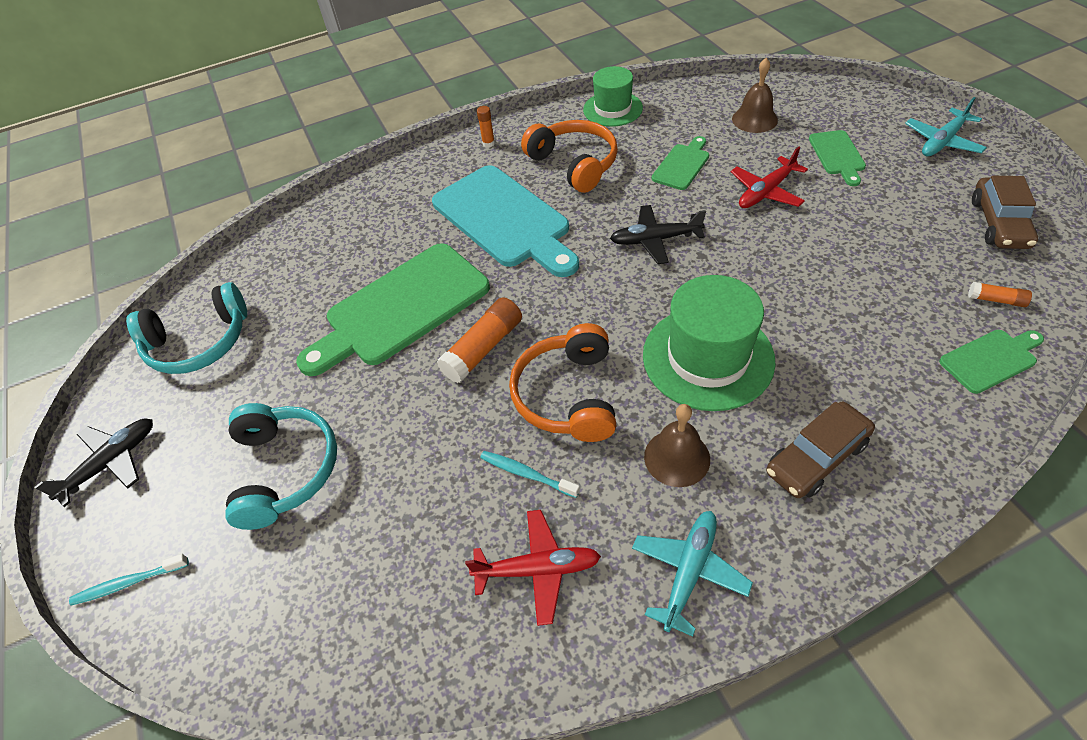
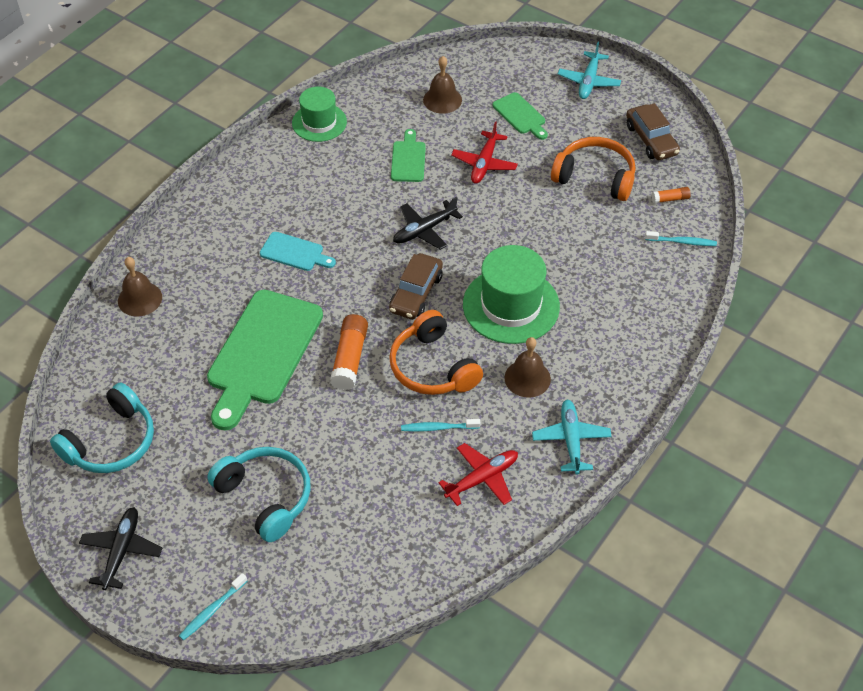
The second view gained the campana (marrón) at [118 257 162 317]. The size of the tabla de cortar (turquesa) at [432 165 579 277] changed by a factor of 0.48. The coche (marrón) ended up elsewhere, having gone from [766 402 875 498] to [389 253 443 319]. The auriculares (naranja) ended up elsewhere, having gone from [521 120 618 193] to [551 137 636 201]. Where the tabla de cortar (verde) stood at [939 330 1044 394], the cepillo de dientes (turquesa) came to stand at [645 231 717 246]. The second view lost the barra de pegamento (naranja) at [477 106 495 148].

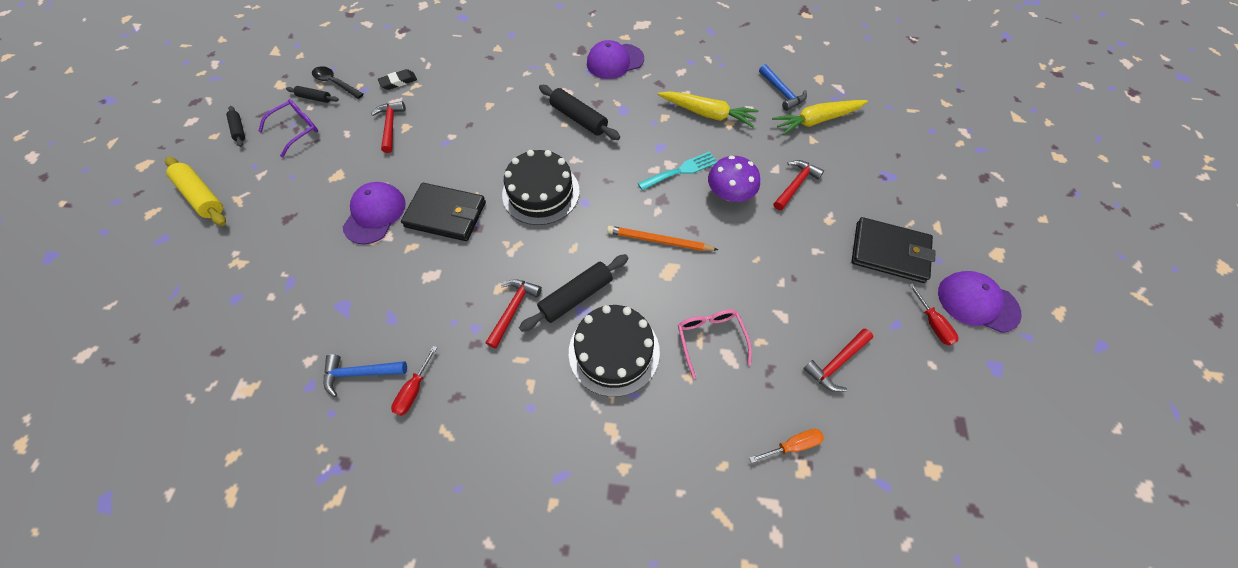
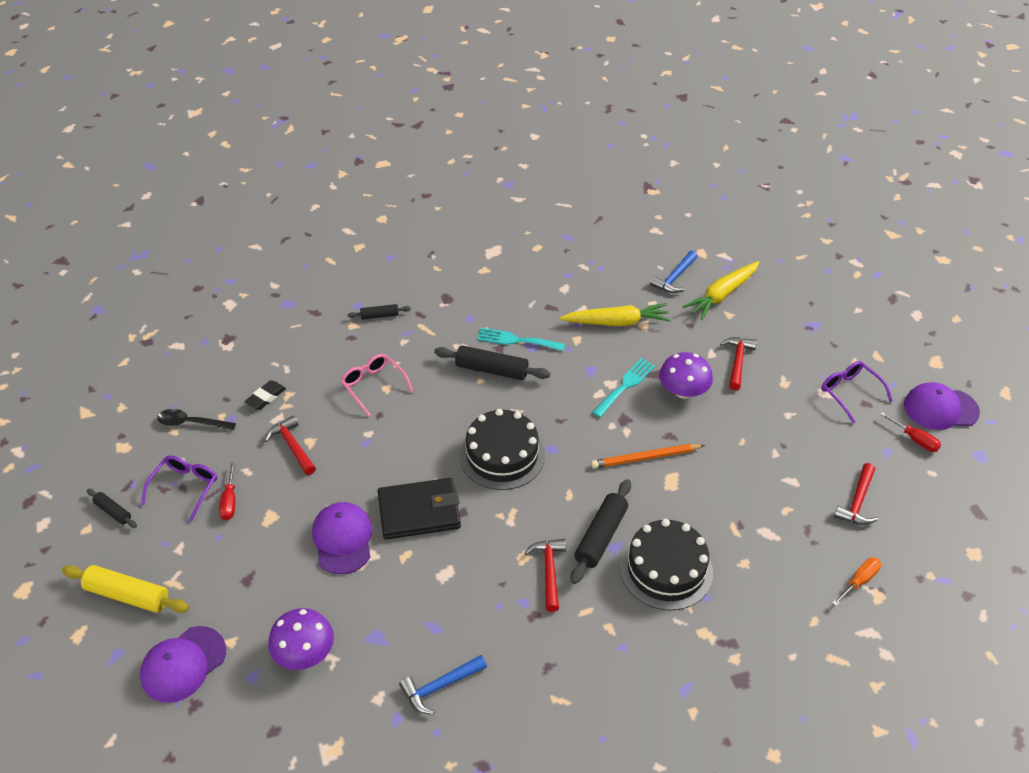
The gorra (morado) ended up elsewhere, having gone from [587 40 644 79] to [140 626 226 703]. The destornillador (rojo) ended up elsewhere, having gone from [391 346 438 416] to [219 462 235 520]. The second view gained the seta (morado) at [268 608 334 670]. The gafas (rosa) ended up elsewhere, having gone from [678 309 752 379] to [341 354 413 417]. The rodillo (negro) ended up elsewhere, having gone from [286 86 339 103] to [348 304 411 320]. The second view gained the tenedor (turquesa) at [477 327 565 351]. The martillo (azul) at [759 64 807 111] ended up facing another way, 90 degrees clockwise from before. Where the cartera (negro) stood at [851 217 936 283], the gafas (morado) came to stand at [821 361 893 423].

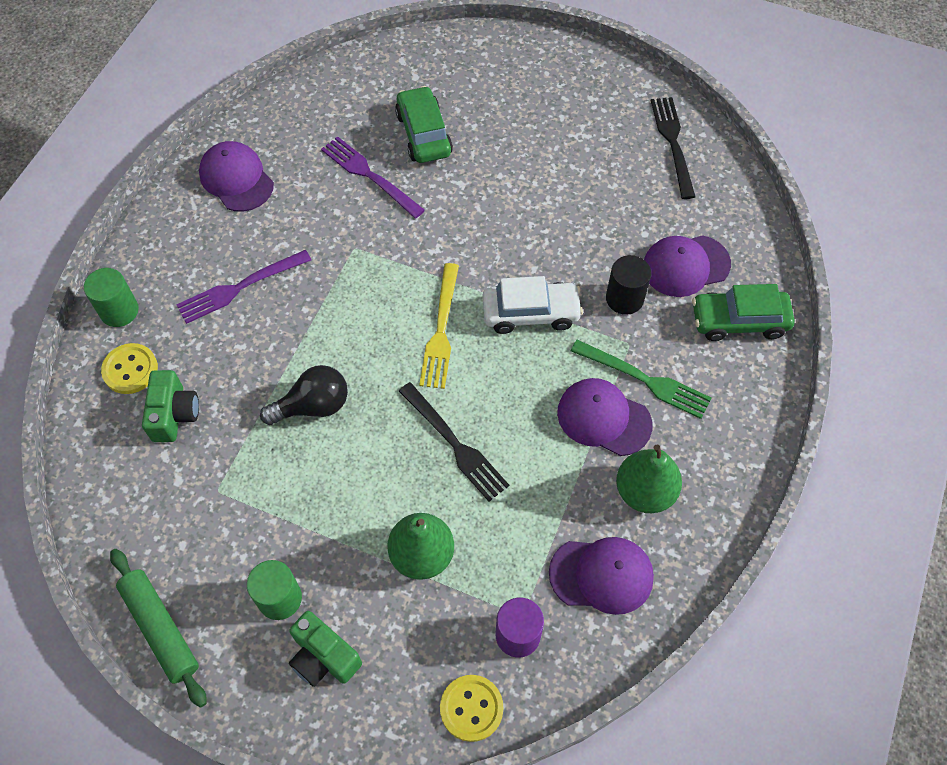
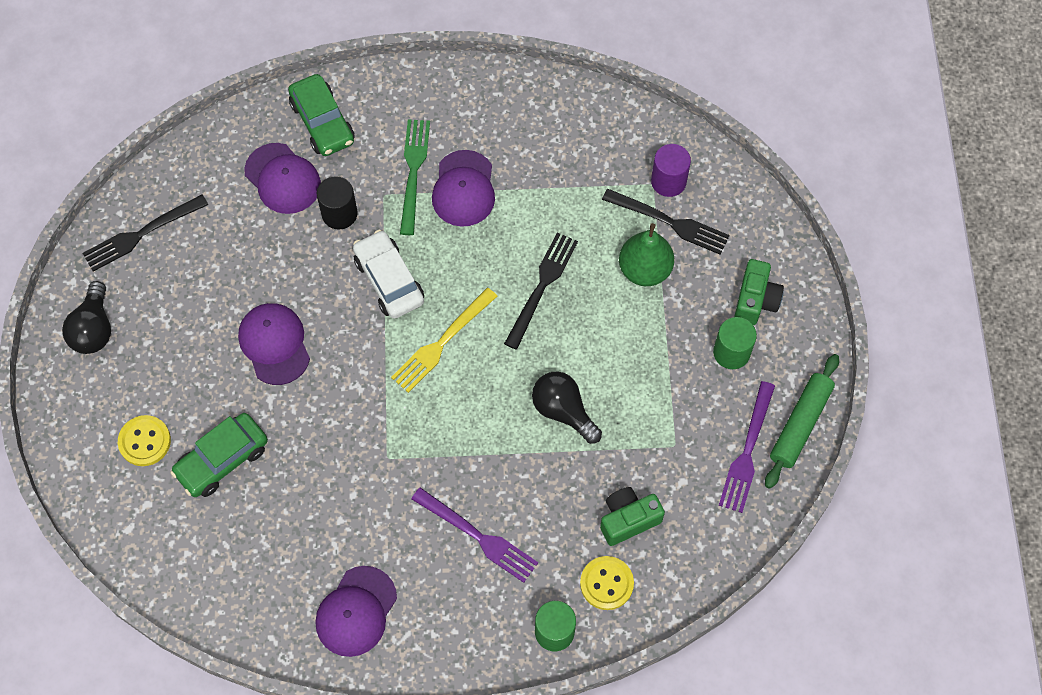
The second view gained the bombilla (negro) at [62 281 111 354]. The botón (amarillo) ended up elsewhere, having gone from [440 675 504 742] to [118 415 171 466]. The gorra (morado) ended up elsewhere, having gone from [549 537 654 615] to [238 303 310 385]. The tenedor (amarillo) at [419 263 459 389] ended up facing another way, 150 degrees clockwise from before. The second view gained the tenedor (negro) at [602 188 730 255]. The tenedor (morado) ended up elsewhere, having gone from [321 136 425 218] to [719 381 775 513]. The second view lost the pera (verde) at [616 445 682 513].

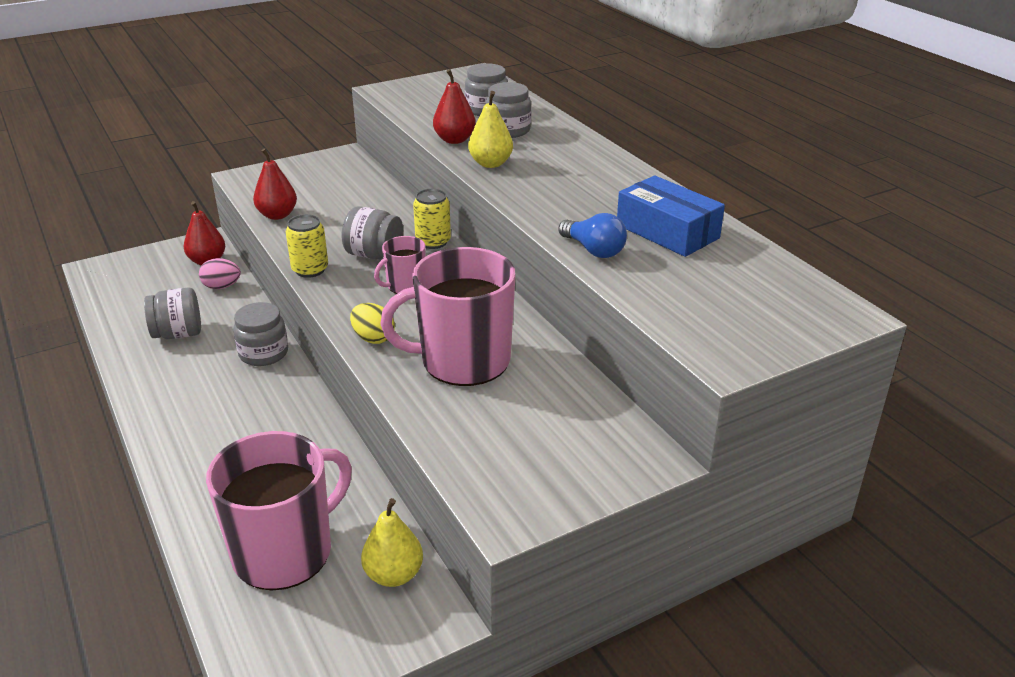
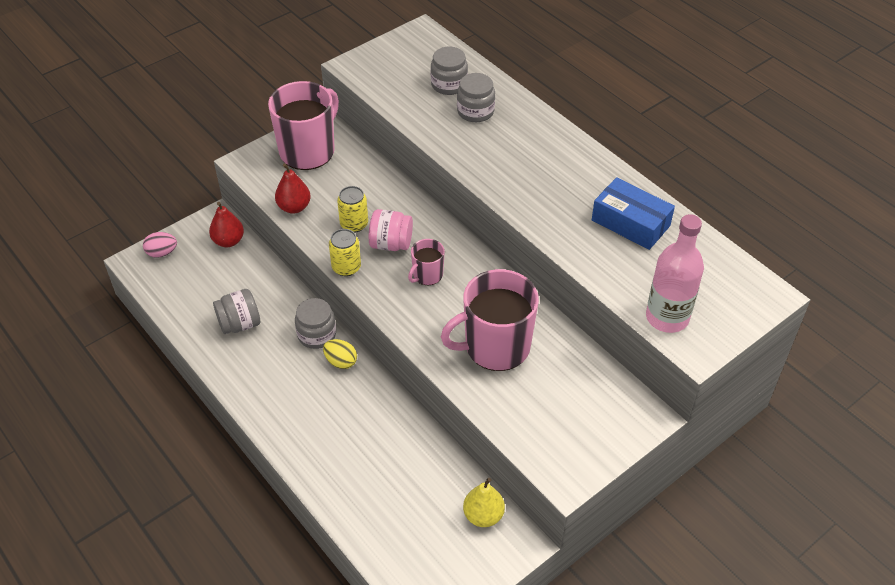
The huevo (rosa) ended up elsewhere, having gone from [199 258 241 289] to [143 232 177 258]. The taza (rosa) ended up elsewhere, having gone from [206 431 352 590] to [268 81 339 170]. The huevo (amarillo) ended up elsewhere, having gone from [350 303 395 344] to [323 339 357 369]. The lata (amarillo) ended up elsewhere, having gone from [413 189 451 249] to [337 186 368 233]. What was the tarro (gris) at [342 206 403 259] turned into the tarro (rosa) at [369 209 413 251]. The second view gained the botella (rosa) at [646 214 704 333]. The second view lost the pera (rojo) at [433 69 476 144]. The second view lost the pera (amarillo) at [468 91 513 168]. The second view lost the bombilla (azul) at [558 213 627 258].

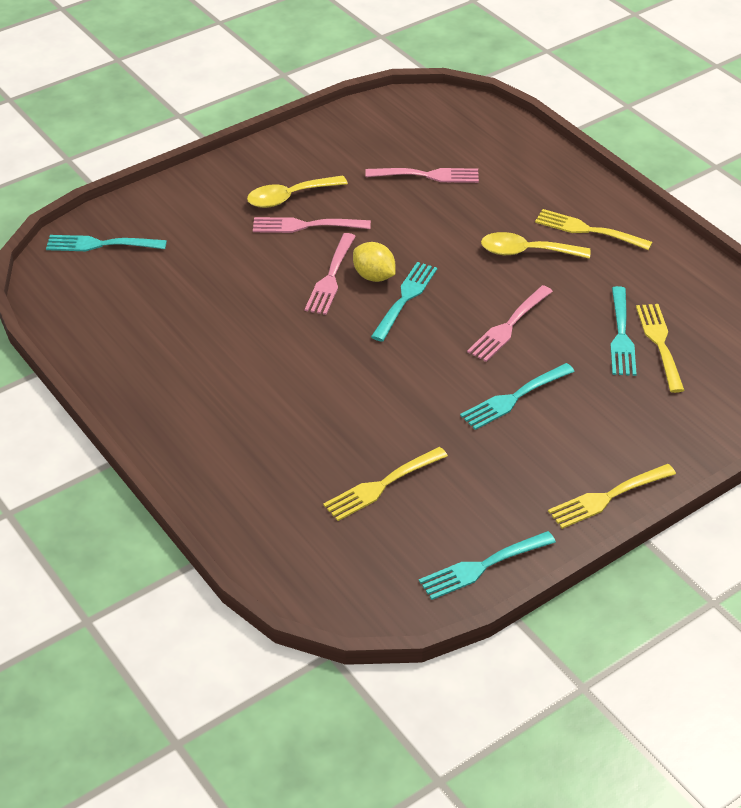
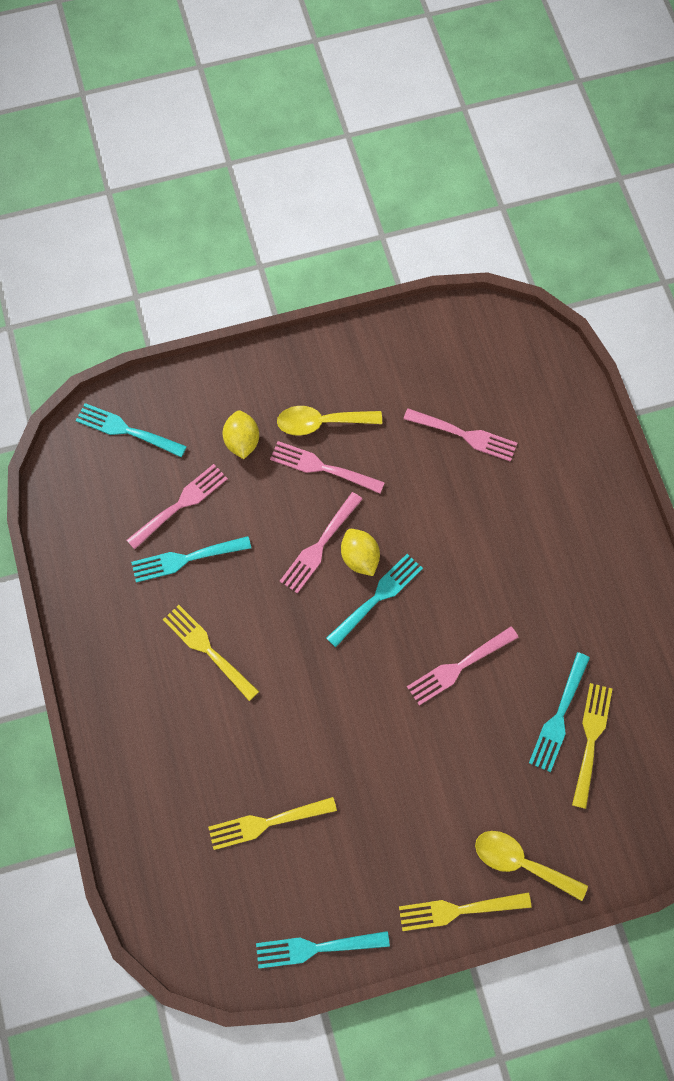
The second view gained the tenedor (rosa) at [126 464 228 549]. The tenedor (turquesa) ended up elsewhere, having gone from [460 363 575 430] to [131 536 251 583]. The tenedor (amarillo) ended up elsewhere, having gone from [535 209 652 250] to [163 605 259 701]. The second view gained the limón (amarillo) at [223 411 259 459]. The cuchara (amarillo) ended up elsewhere, having gone from [481 232 590 259] to [475 831 588 901].

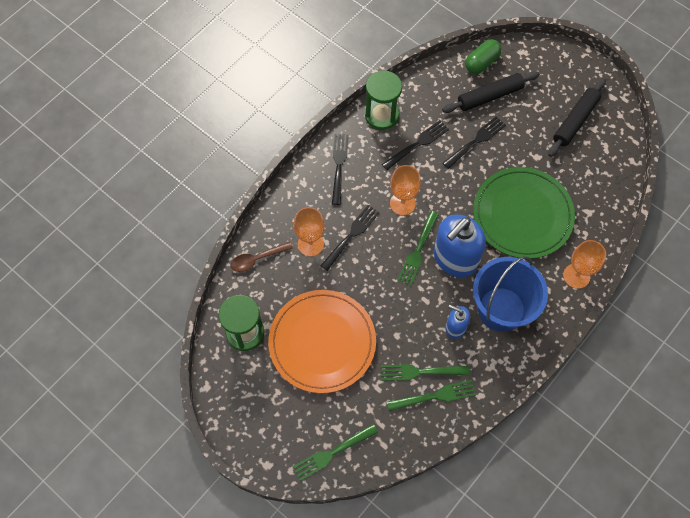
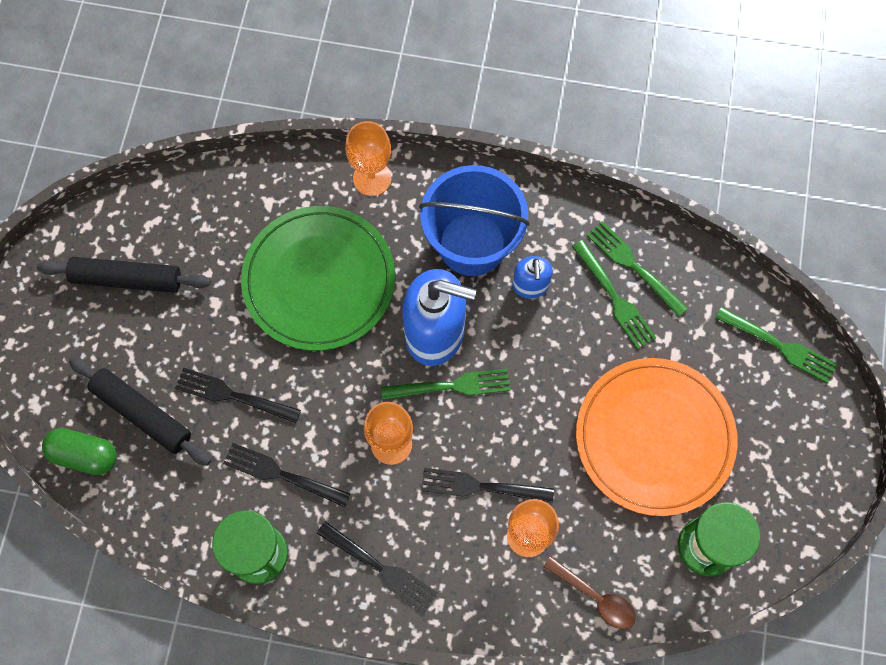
The tenedor (negro) at [332 134 349 205] ended up facing another way, 120 degrees counterclockwise from before.

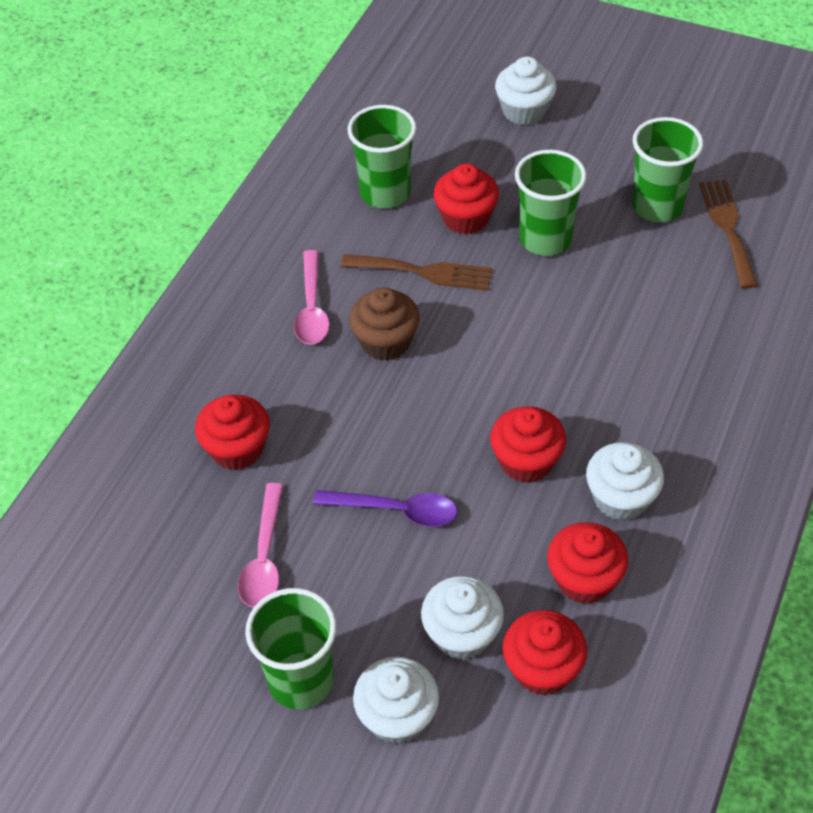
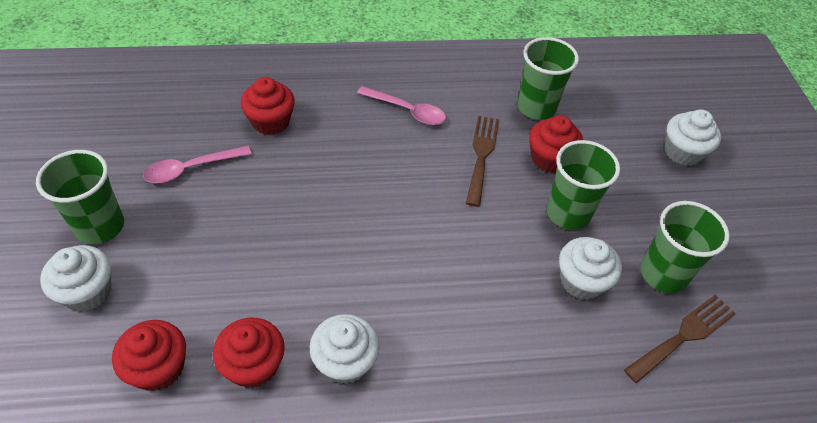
The cuchara (rosa) at [294 250 330 345] ended up facing another way, 120 degrees counterclockwise from before. The tenedor (marrón) at [341 254 492 291] ended up facing another way, 150 degrees counterclockwise from before. The magdalena (blanco) ended up elsewhere, having gone from [421 576 504 660] to [559 237 622 300]. The second view lost the cuchara (morado) at [313 490 457 527]. The second view lost the magdalena (marrón) at [349 287 420 361]. The second view lost the magdalena (rojo) at [490 406 566 483].

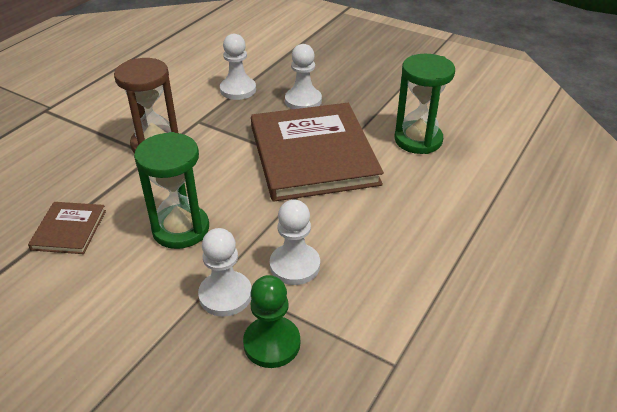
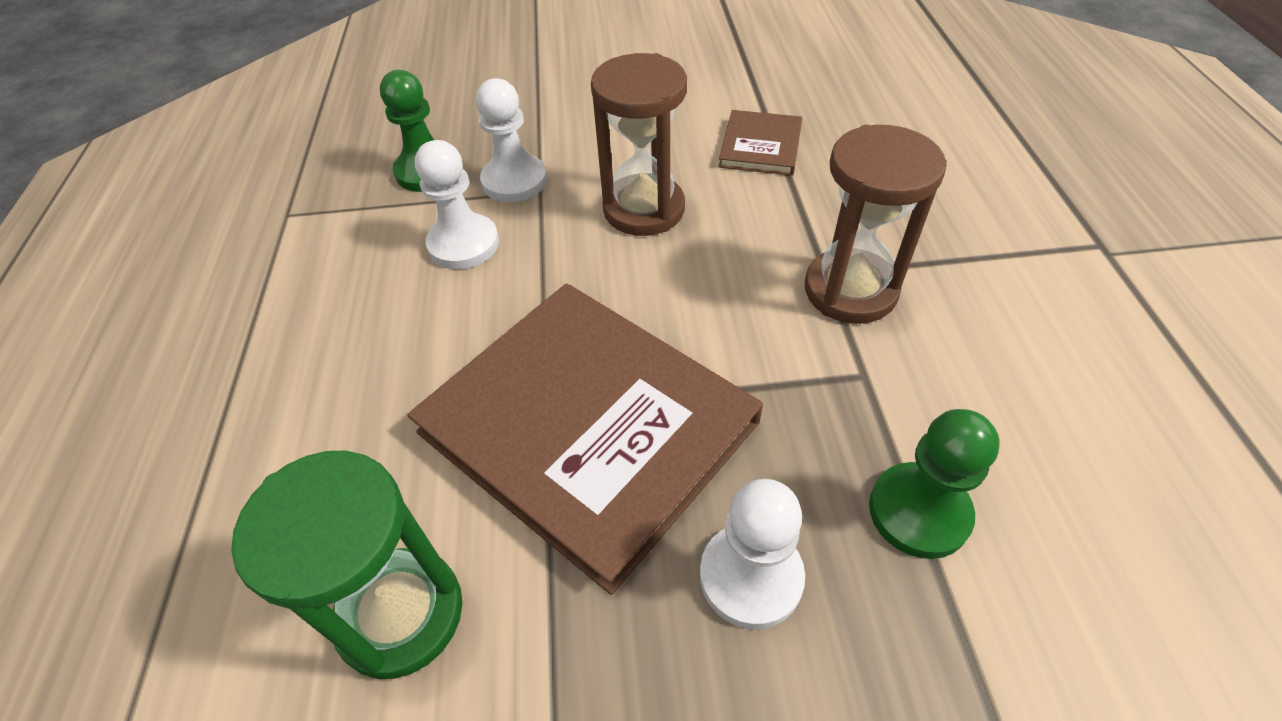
What was the reloj de arena (verde) at [134 132 209 249] turned into the reloj de arena (marrón) at [591 53 687 236]. The libro (marrón) at [28 202 106 254] ended up facing another way, 45 degrees clockwise from before. What was the peón (blanco) at [220 34 256 100] turned into the peón (verde) at [869 409 1000 559].

